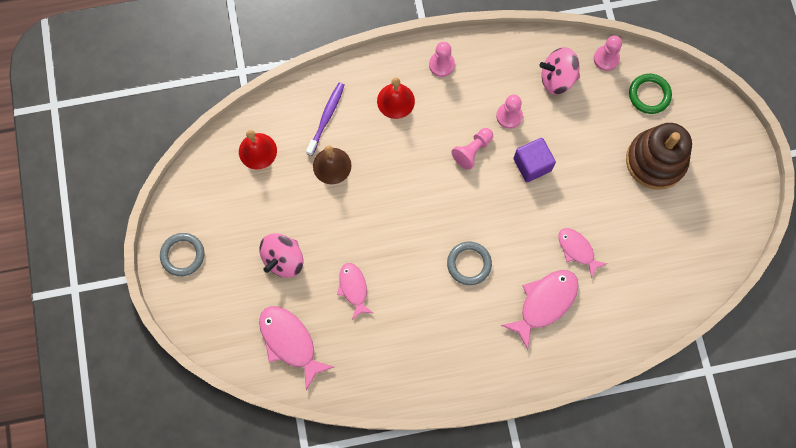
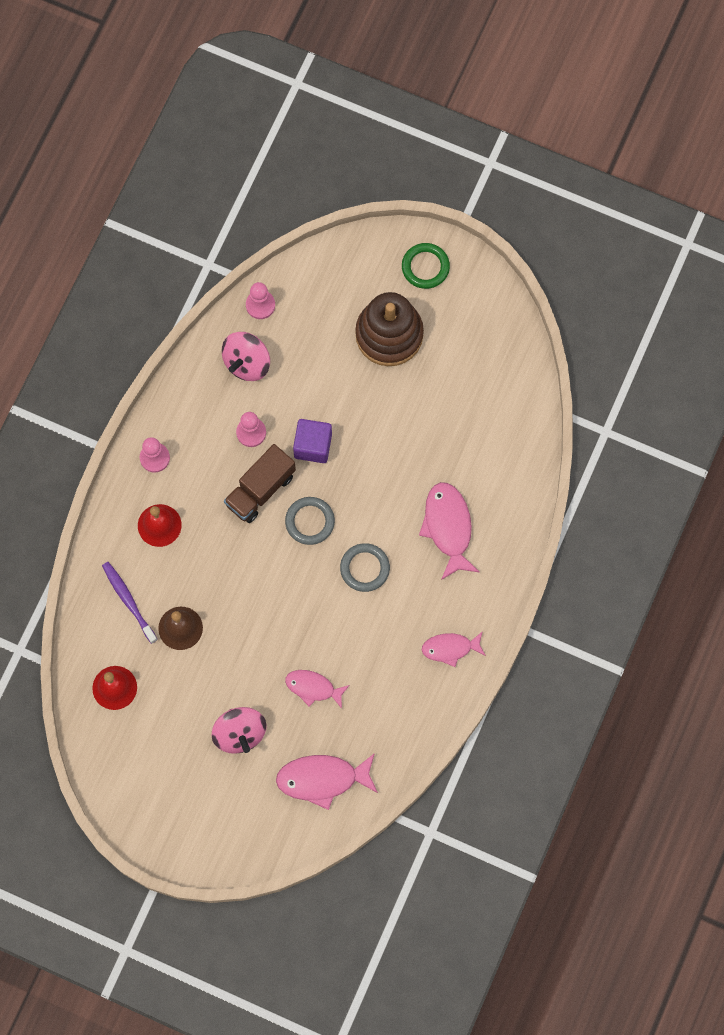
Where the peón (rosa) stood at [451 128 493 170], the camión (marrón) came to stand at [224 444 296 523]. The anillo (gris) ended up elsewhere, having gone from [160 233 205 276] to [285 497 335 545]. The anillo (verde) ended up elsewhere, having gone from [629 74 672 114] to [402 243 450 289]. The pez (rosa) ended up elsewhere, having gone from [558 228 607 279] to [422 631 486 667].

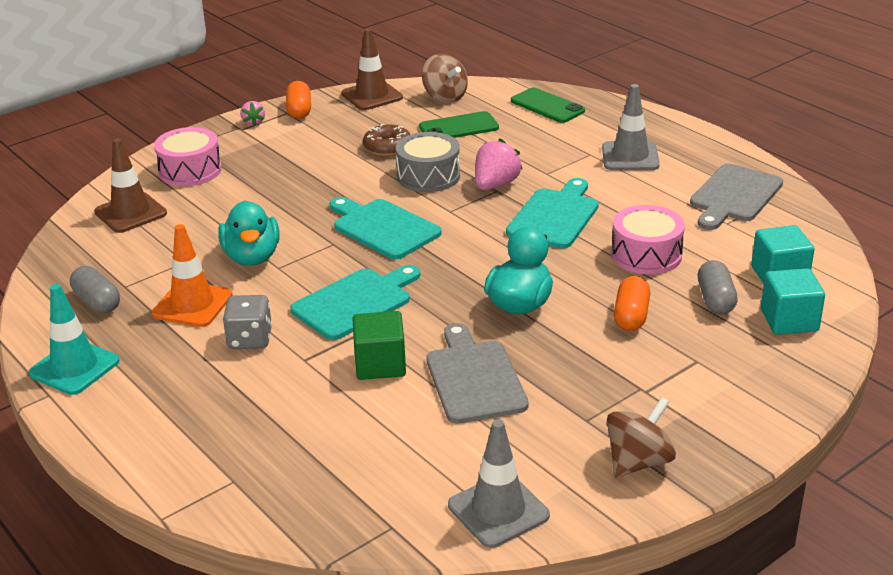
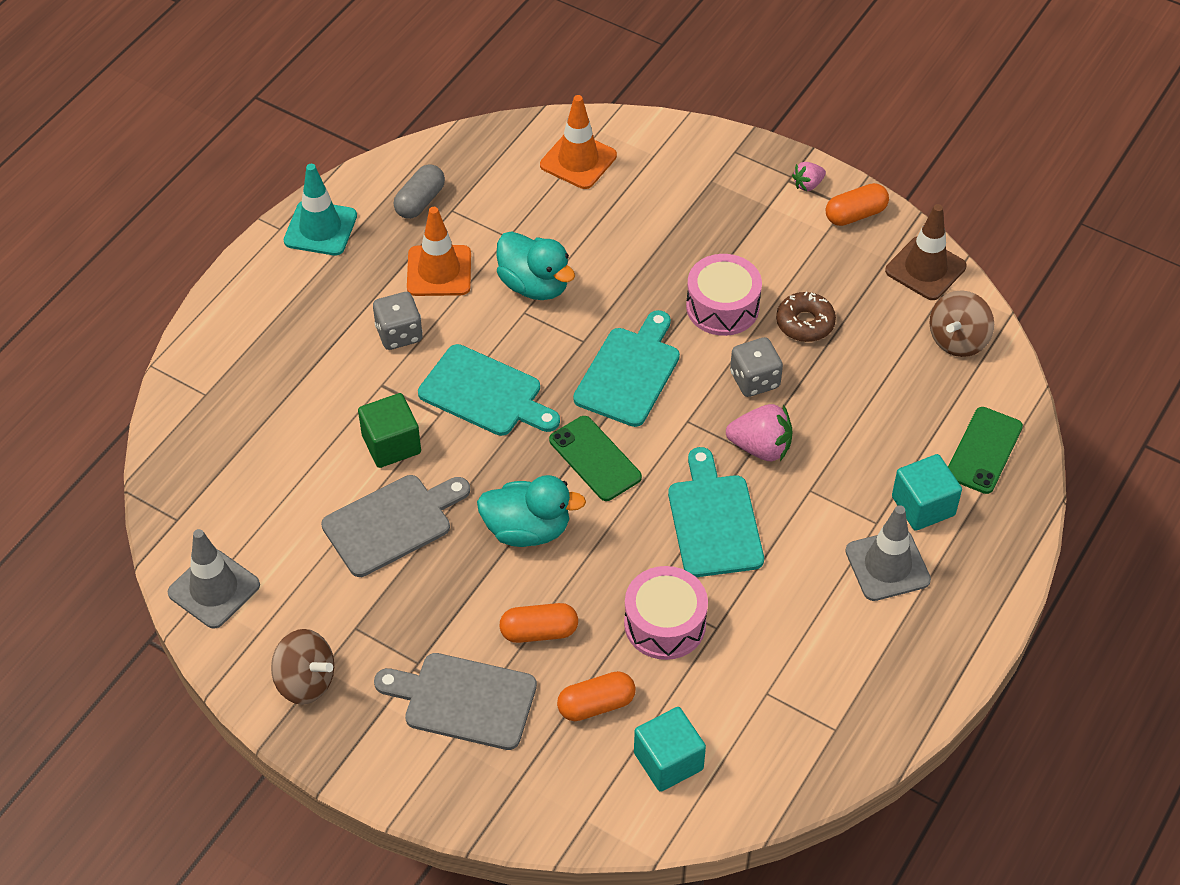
The tabla de cortar (gris) ended up elsewhere, having gone from [690 164 783 230] to [374 653 537 750]. The pato (turquesa) at [218 200 280 266] ended up facing another way, 105 degrees counterclockwise from before. What was the cono de tráfico (marrón) at [94 138 167 233] turned into the cono de tráfico (naranja) at [540 95 617 189]. The móvil (verde) ended up elsewhere, having gone from [419 111 499 138] to [549 416 642 501]. What was the cápsula (gris) at [698 260 738 315] turned into the cápsula (naranja) at [557 671 636 721]. The tabla de cortar (turquesa) at [506 178 599 248] ended up facing another way, 105 degrees counterclockwise from before. The tambor (rosa) ended up elsewhere, having gone from [154 127 222 186] to [686 254 762 336]. Where the tambor (gris) stood at [396 132 460 192], the dado (gris) came to stand at [730 337 783 397]. The cubo (turquesa) ended up elsewhere, having gone from [761 268 825 335] to [892 454 962 531].

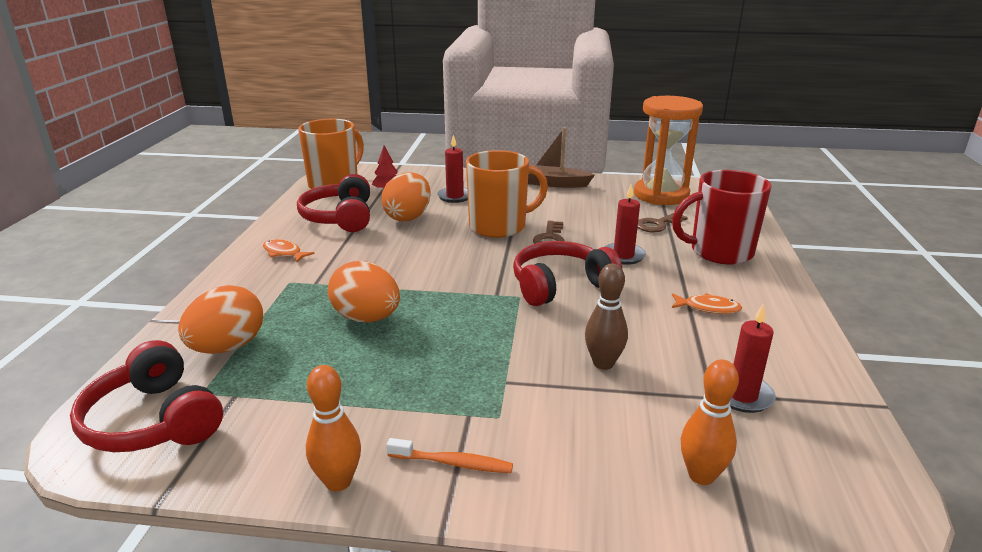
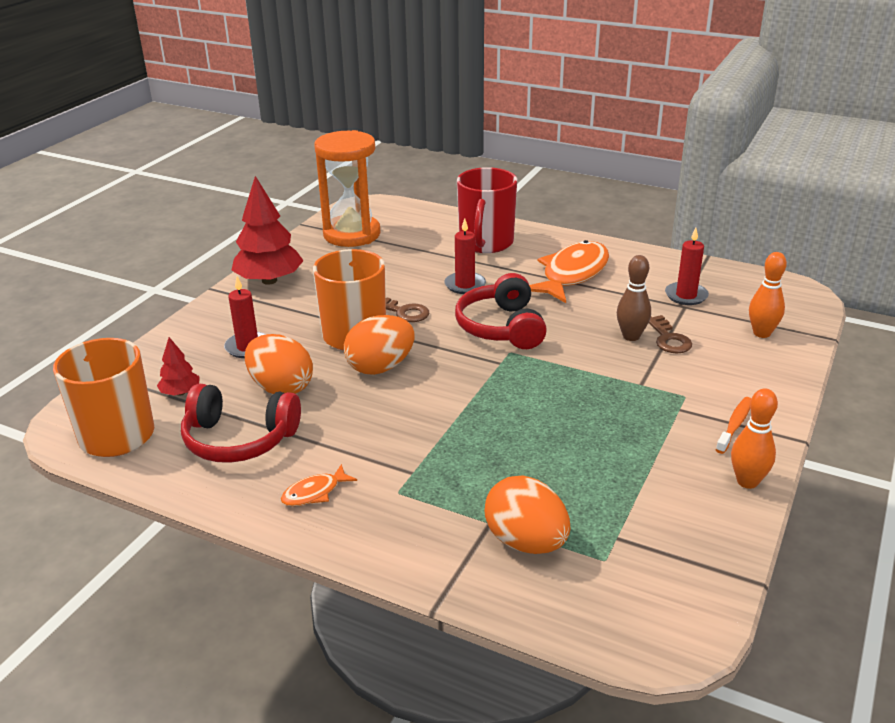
Where the barco (marrón) stood at [528 128 595 188], the árbol (rojo) came to stand at [231 176 304 285]. The huevo (naranja) ended up elsewhere, having gone from [328 261 400 322] to [344 315 415 375]. The size of the pez (naranja) at [672 293 742 314] changed by a factor of 2.16. The llave (marrón) ended up elsewhere, having gone from [637 213 688 232] to [649 315 692 353]. The second view lost the auriculares (rojo) at [70 340 223 452].

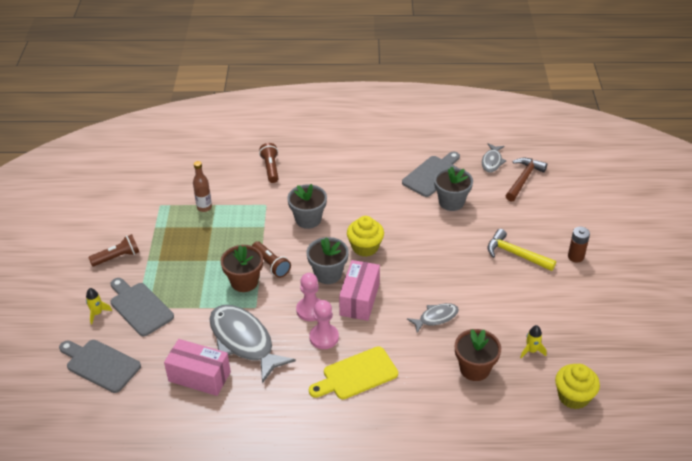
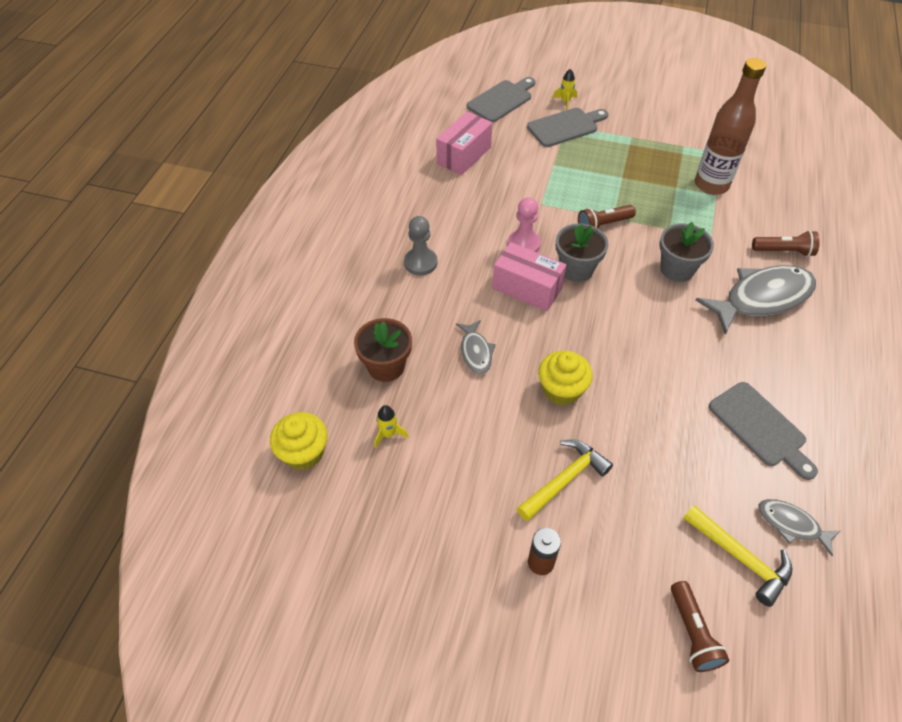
Where the tabla de cortar (amarillo) stood at [309 346 398 399], the peón (gris) came to stand at [404 216 438 276]. The magdalena (amarillo) ended up elsewhere, having gone from [347 216 384 257] to [538 351 593 406]. The lámpara de mano (marrón) ended up elsewhere, having gone from [88 234 139 266] to [671 581 729 672]. What was the martillo (marrón) at [506 158 547 202] turned into the martillo (amarillo) at [683 505 792 607]. The size of the botella (marrón) at [193 161 212 212] changed by a factor of 1.93. The pez (gris) ended up elsewhere, having gone from [209 305 296 383] to [696 265 816 335]. The second view lost the maceta (marrón) at [221 245 263 292]. The second view lost the peón (rosa) at [309 300 339 349]. The second view lost the maceta (gris) at [434 167 473 211].

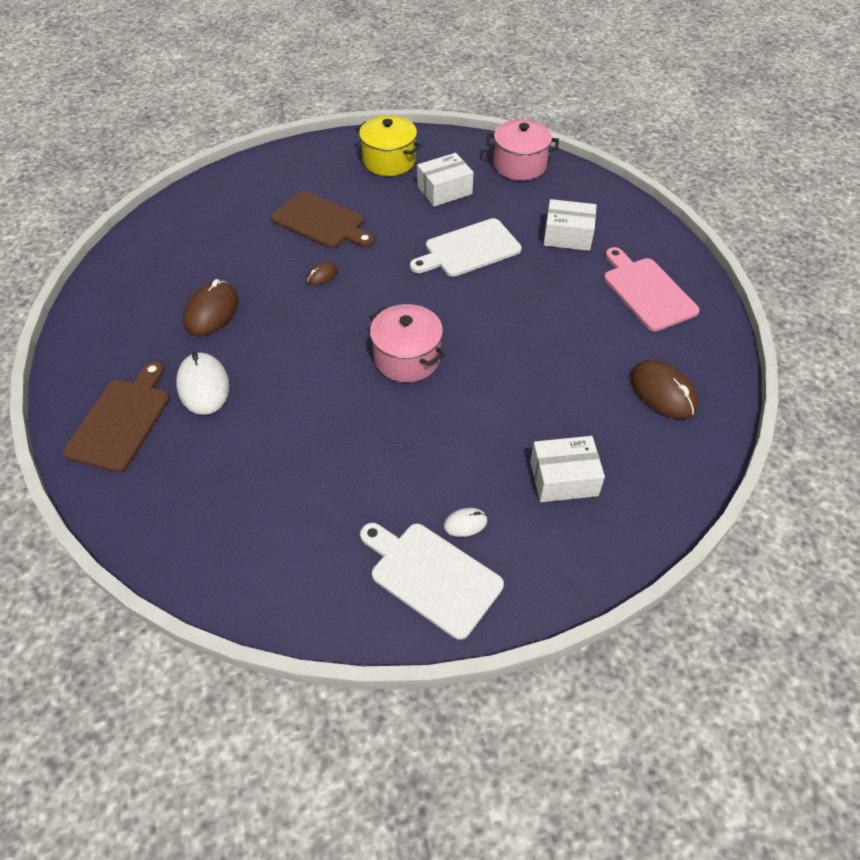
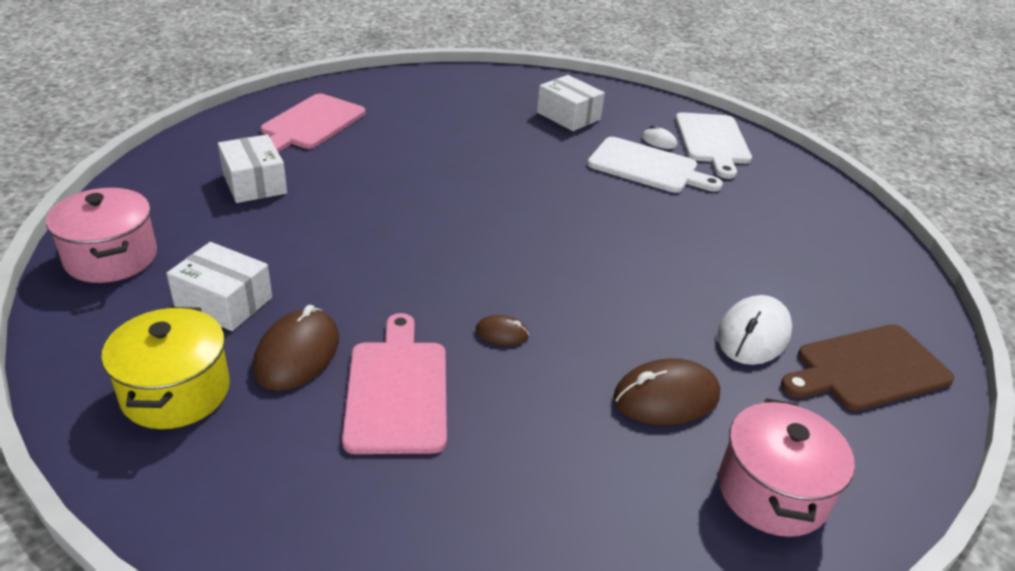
The ratón (marrón) ended up elsewhere, having gone from [630 360 698 419] to [253 305 339 391]. What was the tabla de cortar (marrón) at [271 191 374 248] turned into the tabla de cortar (rosa) at [342 313 447 454]. The tabla de cortar (blanco) ended up elsewhere, having gone from [410 218 522 277] to [587 137 723 193]. The olla (rosa) ended up elsewhere, having gone from [370 304 445 382] to [718 398 855 537].

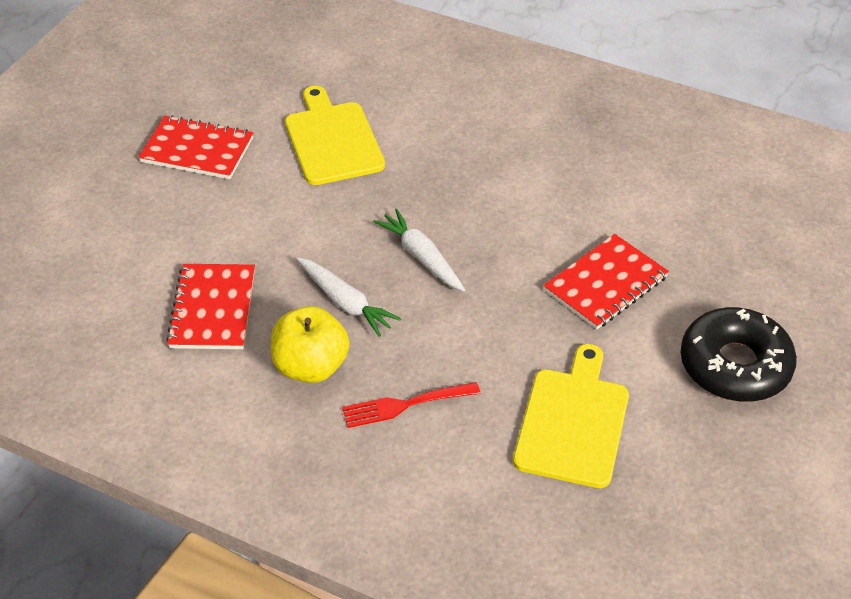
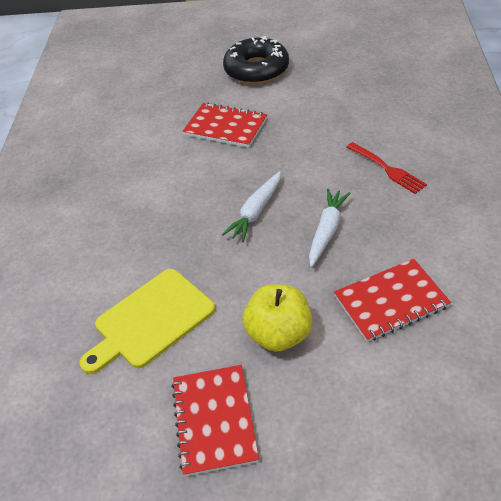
The manzana (amarillo) ended up elsewhere, having gone from [271 306 349 383] to [243 284 312 352]. The second view lost the tabla de cortar (amarillo) at [513 344 629 488].

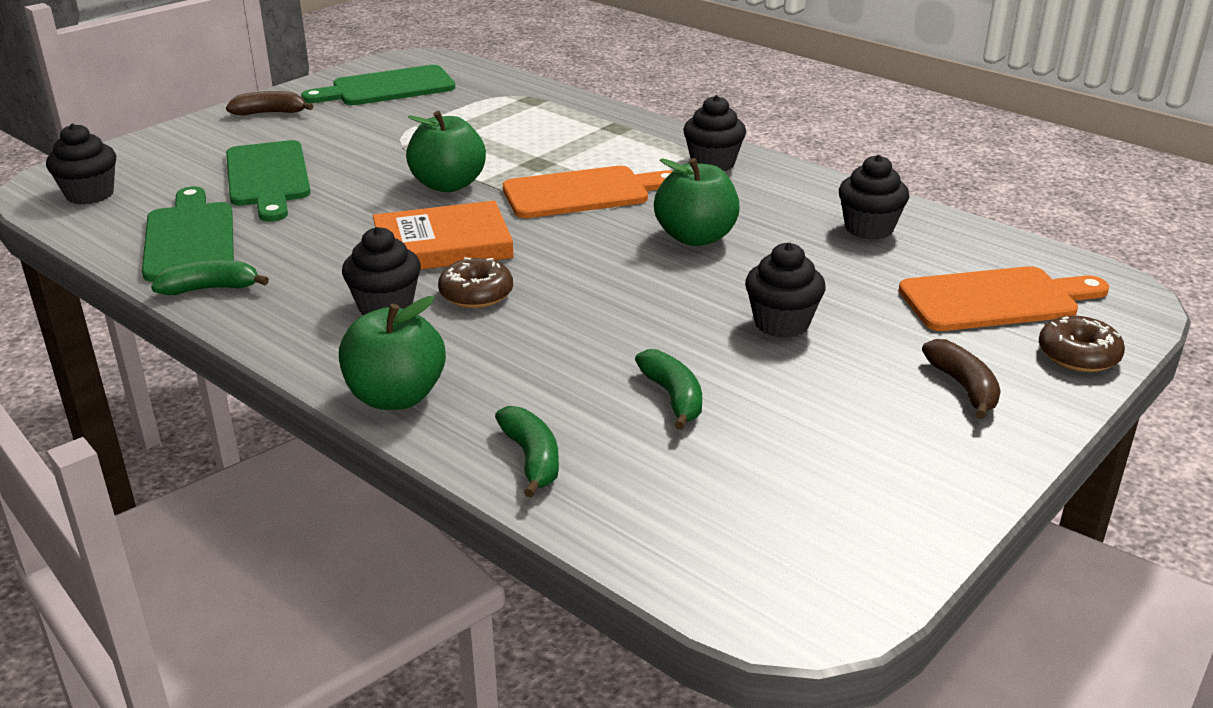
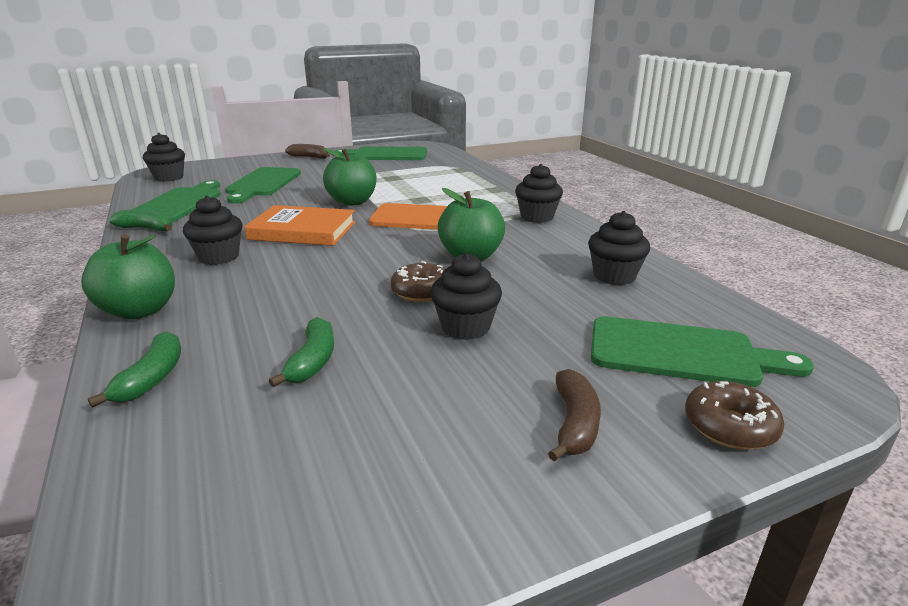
The rosquilla (marrón) ended up elsewhere, having gone from [438 257 513 308] to [391 261 445 302]. What was the tabla de cortar (naranja) at [899 266 1109 331] turned into the tabla de cortar (verde) at [591 316 814 387].

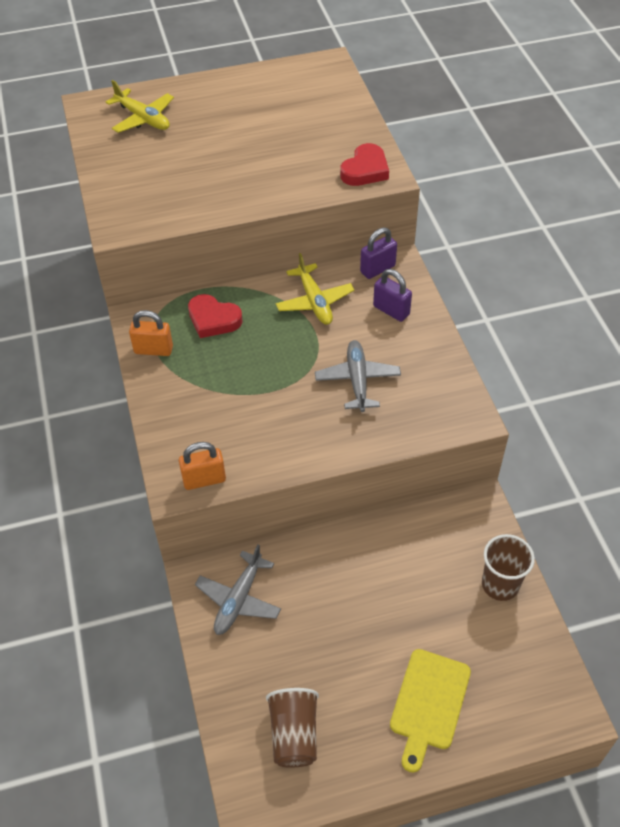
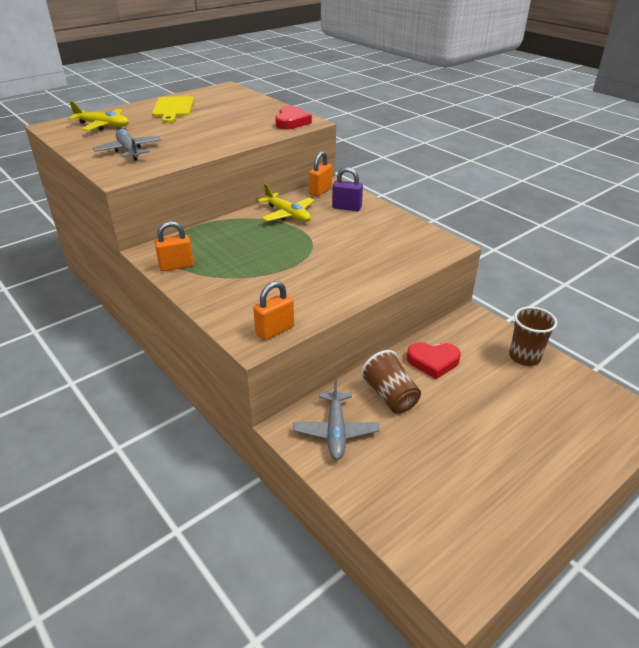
The avión (gris) ended up elsewhere, having gone from [315 340 401 412] to [93 129 161 161]. The tabla de cortar (amarillo) ended up elsewhere, having gone from [390 649 471 773] to [152 96 194 123]. What was the candado (morado) at [360 227 397 279] turned into the candado (naranja) at [309 151 332 197]. The vaso (marrón) ended up elsewhere, having gone from [266 688 319 768] to [361 350 421 413]. The corazón (rojo) ended up elsewhere, having gone from [188 294 243 338] to [407 342 461 379].

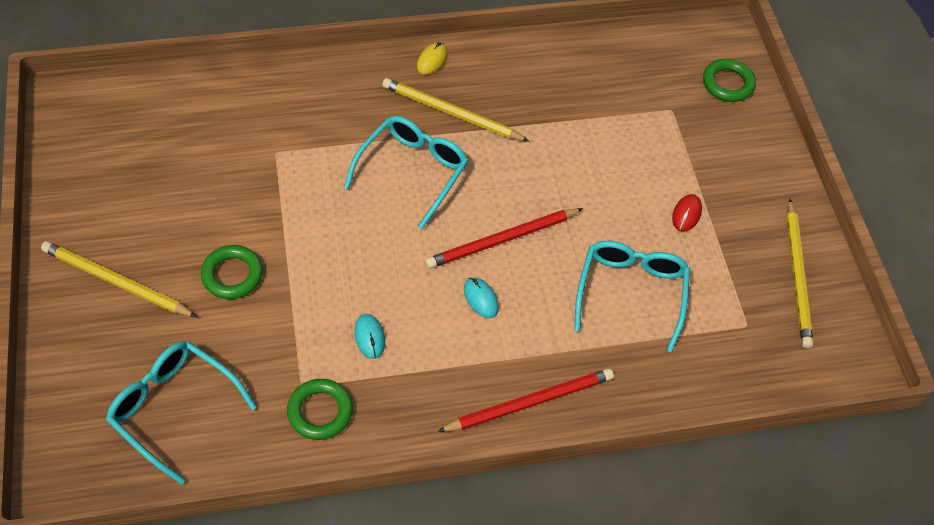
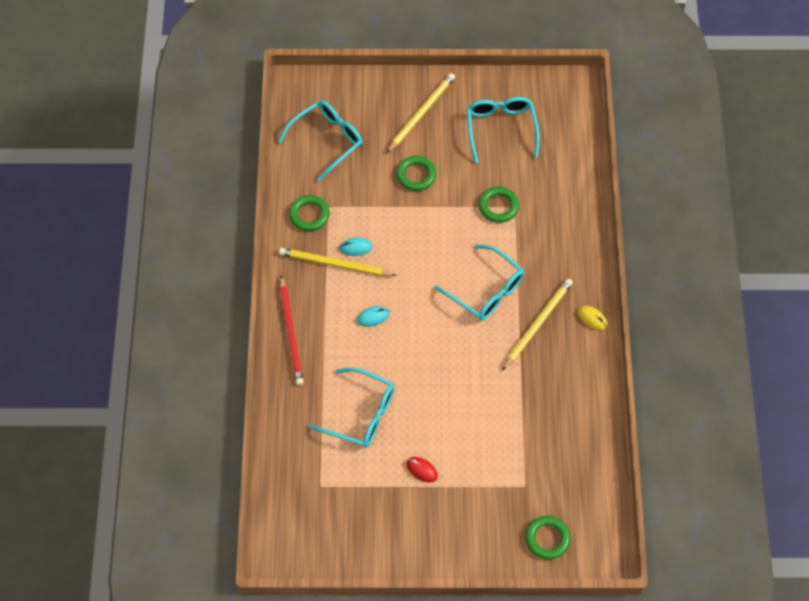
The lápiz (amarillo) ended up elsewhere, having gone from [786 199 813 348] to [279 248 397 276]. The second view gained the gafas (turquesa) at [467 97 540 163]. The second view gained the anillo (verde) at [479 187 519 223]. The second view lost the lápiz (rojo) at [426 208 583 268].

